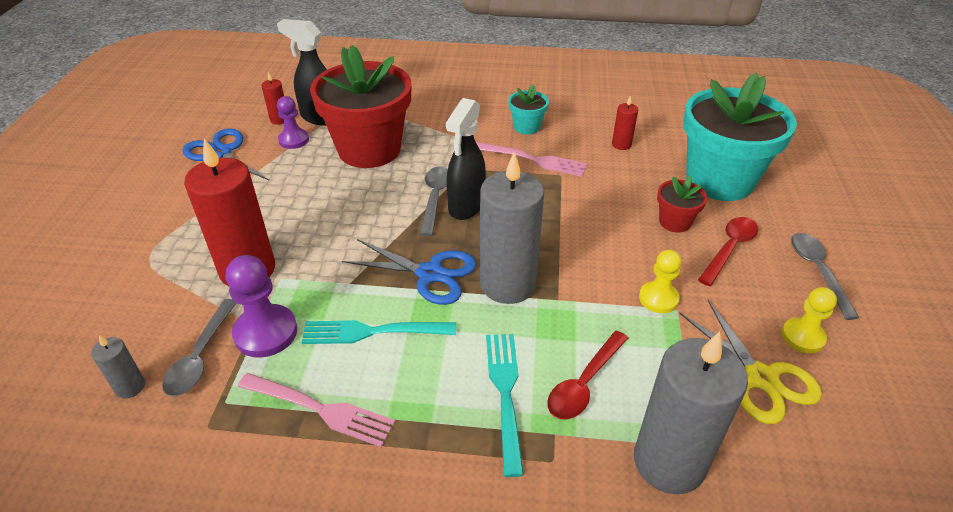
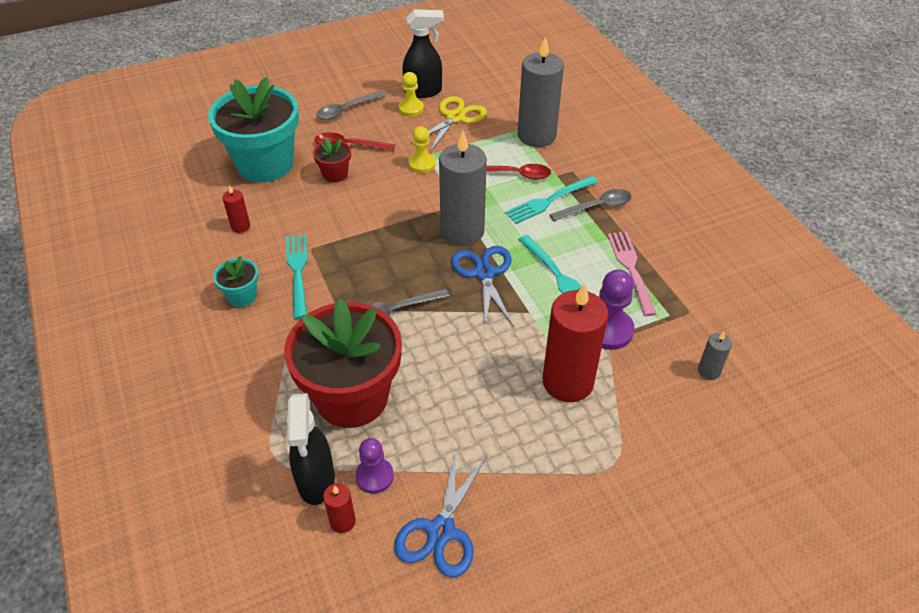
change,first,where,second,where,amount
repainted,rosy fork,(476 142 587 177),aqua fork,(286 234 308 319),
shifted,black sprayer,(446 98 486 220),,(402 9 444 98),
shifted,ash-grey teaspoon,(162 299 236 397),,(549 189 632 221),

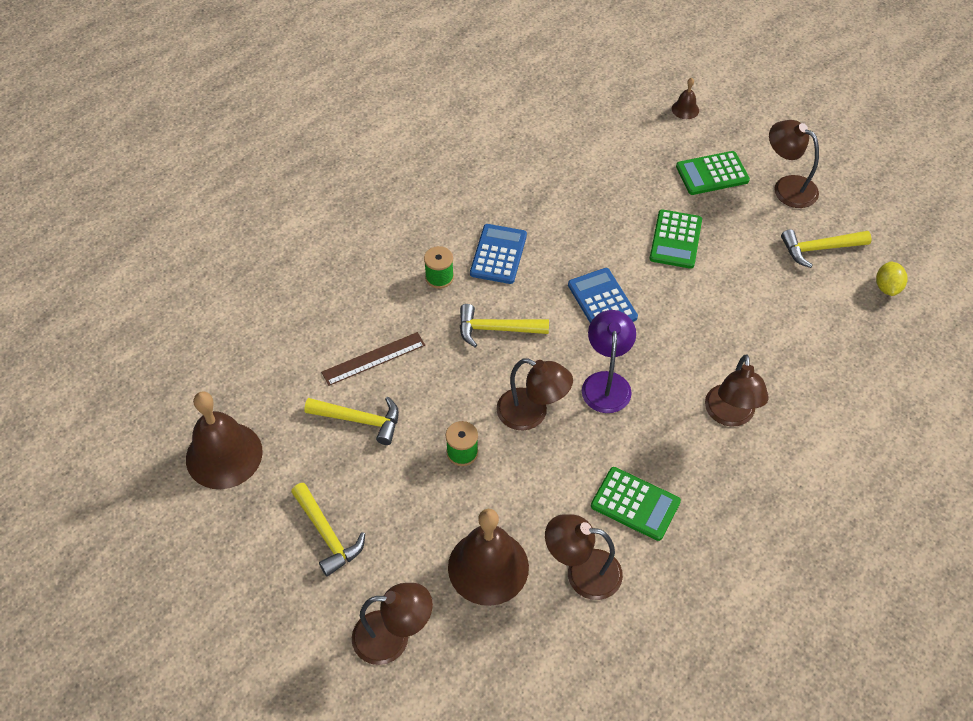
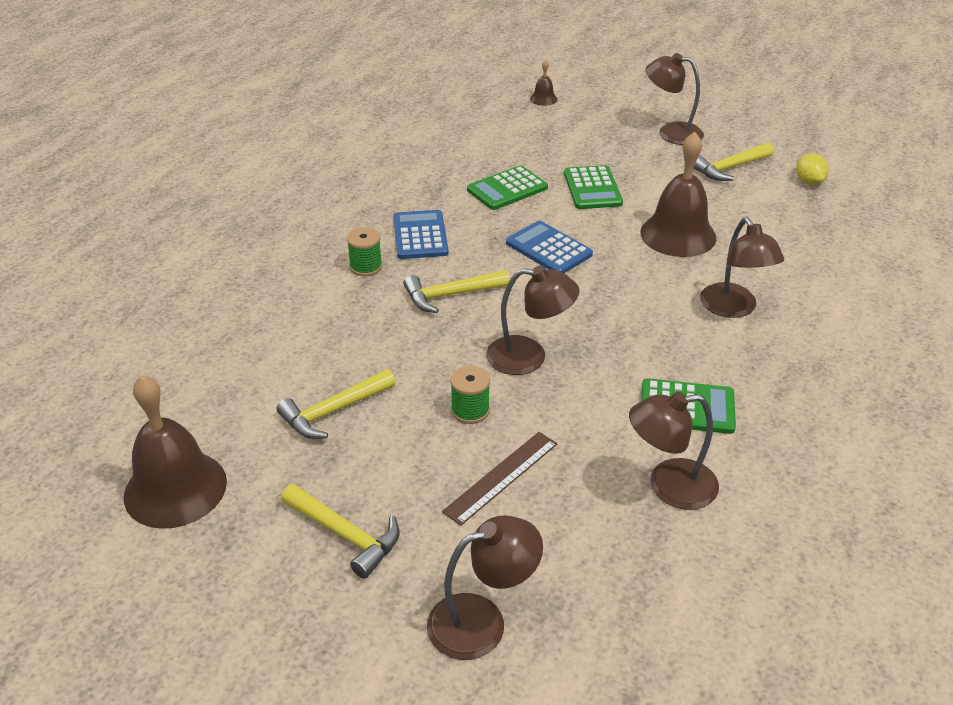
change,first,where,second,where,amount
rotated,yellow hammer,(304 397 399 445),,(276 369 396 439),150 degrees clockwise
shifted,brown straightedge,(321 332 425 386),,(442 432 557 526),
shifted,emerald calculator,(676 151 750 195),,(467 165 548 210),
shifted,brown bell,(448 509 529 606),,(640 132 716 257),
gone,royal purple reading lamp,(582 310 636 413),,,

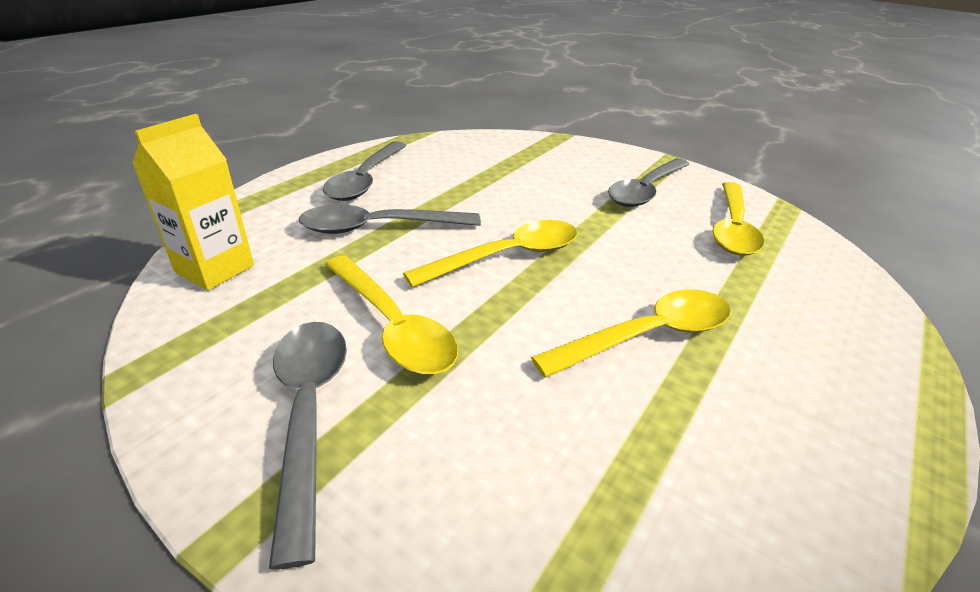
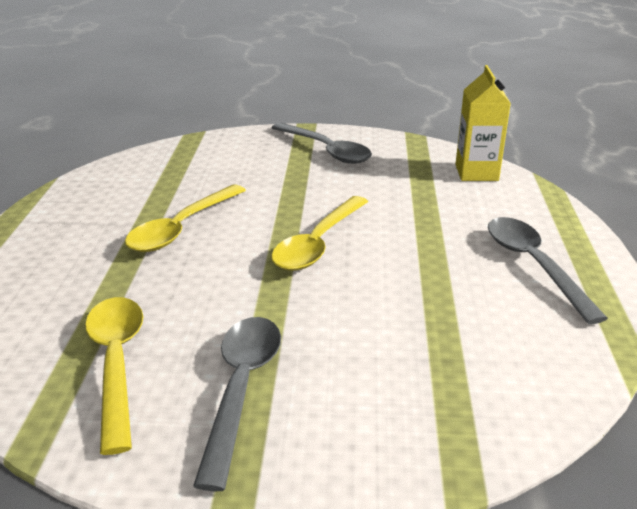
change,first,where,second,where,amount
gone,ash-grey teaspoon,(298 204 481 234),,,
gone,yellow teaspoon,(325 255 458 374),,,

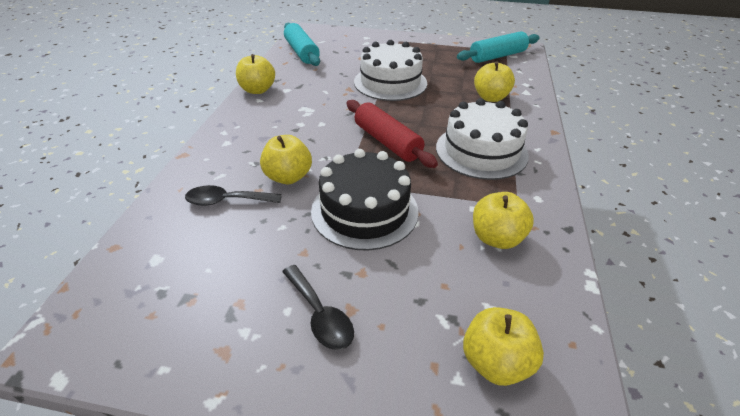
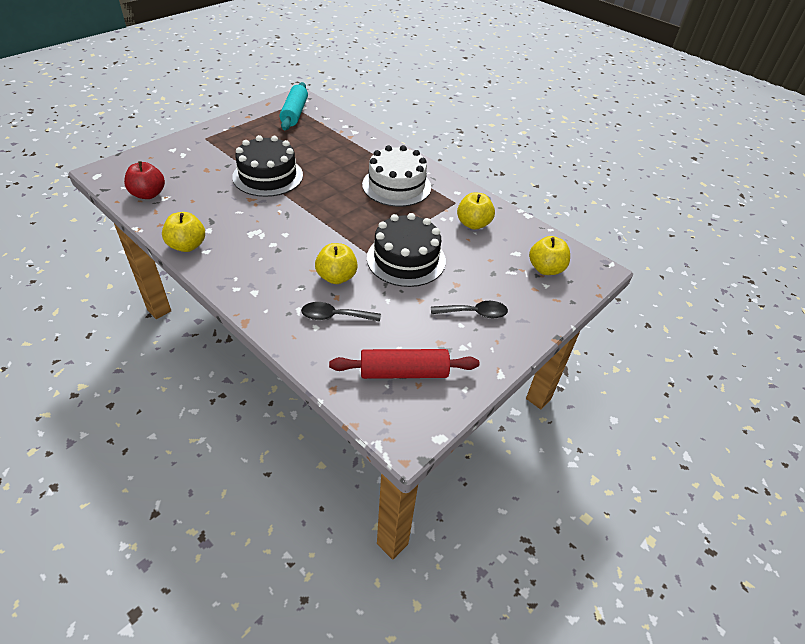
change,first,where,second,where,amount
swapped,aqua rolling pin,(284 23 320 66),scarlet toy apple,(124 161 165 199),
repainted,snow-white cake,(354 40 427 101),black cake,(232 135 303 197),
rotated,black teaspoon,(185 185 282 206),,(301 302 381 322),60 degrees clockwise
shifted,scarlet rolling pin,(347 100 438 168),,(329 349 479 379),
gone,yellow toy apple,(474 61 515 102),,,

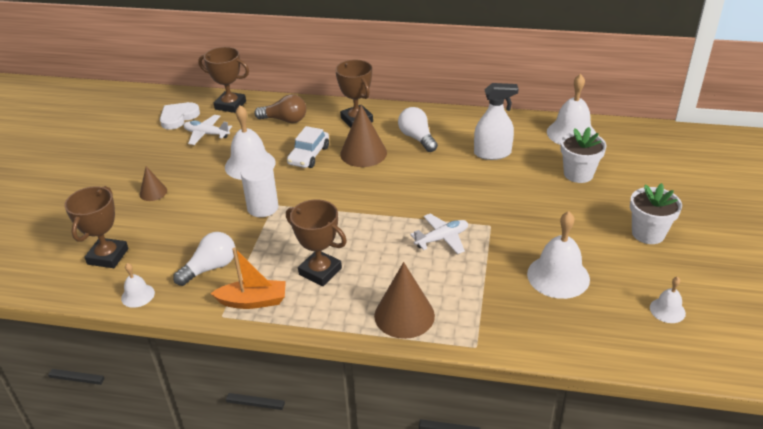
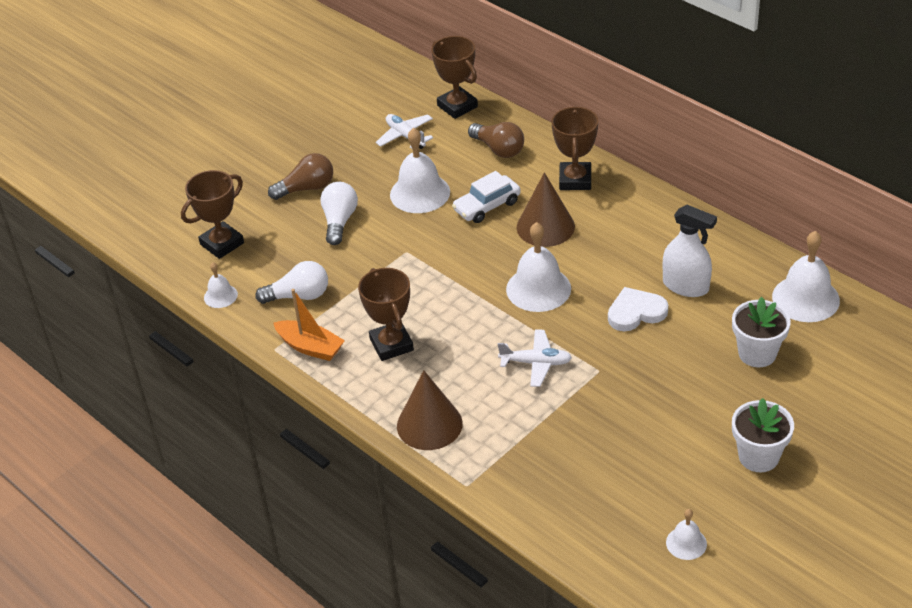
change,first,where,second,where,amount
swapped,brown cone,(140 166 167 201),brown light bulb,(268 153 333 200),
shifted,snow-white light bulb,(398 107 438 152),,(320 182 358 245),
shifted,snow-white bell,(527 211 590 299),,(506 222 571 312),
shifted,snow-white heart,(160 102 200 130),,(608 287 668 331),
gone,snow-white cylinder shape,(241 162 279 217),,,

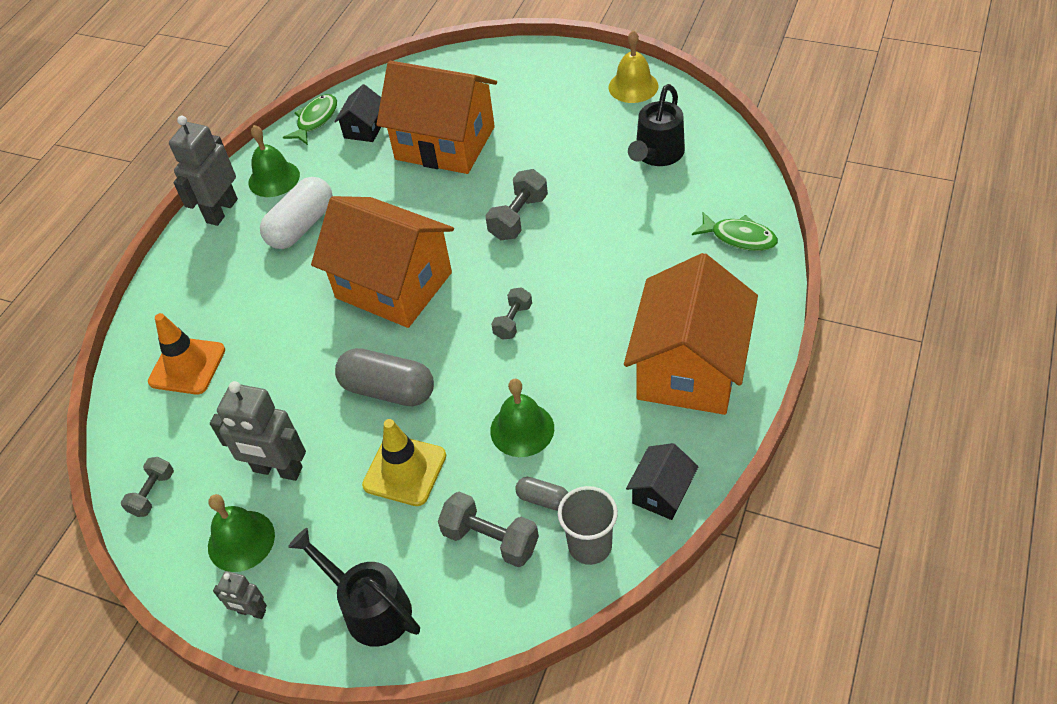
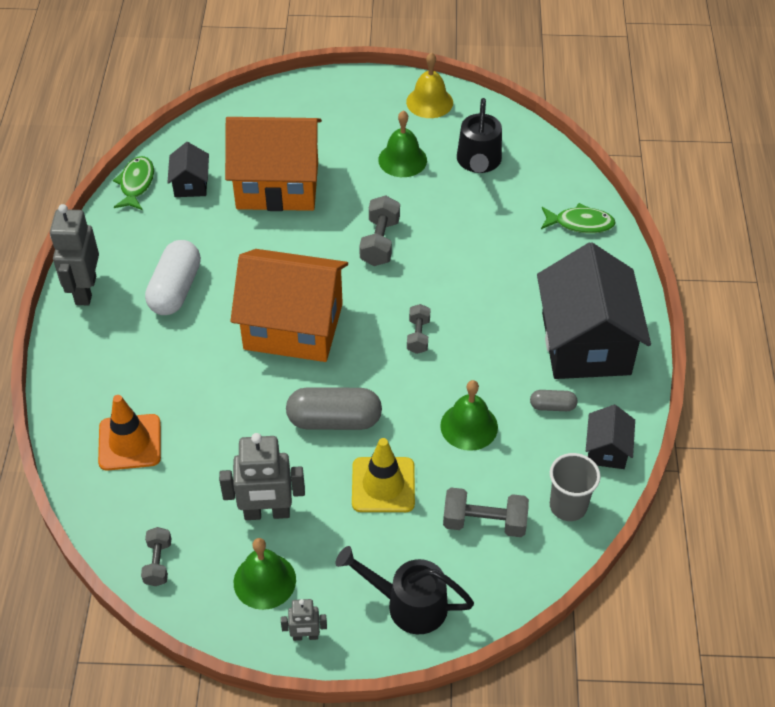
change,first,where,second,where,amount
shifted,emerald bell,(249 125 300 197),,(378 111 427 177),
shifted,ash-grey capsule,(515 477 568 510),,(530 390 578 411),
repainted,orange house,(624 253 758 415),black house,(537 242 651 379),

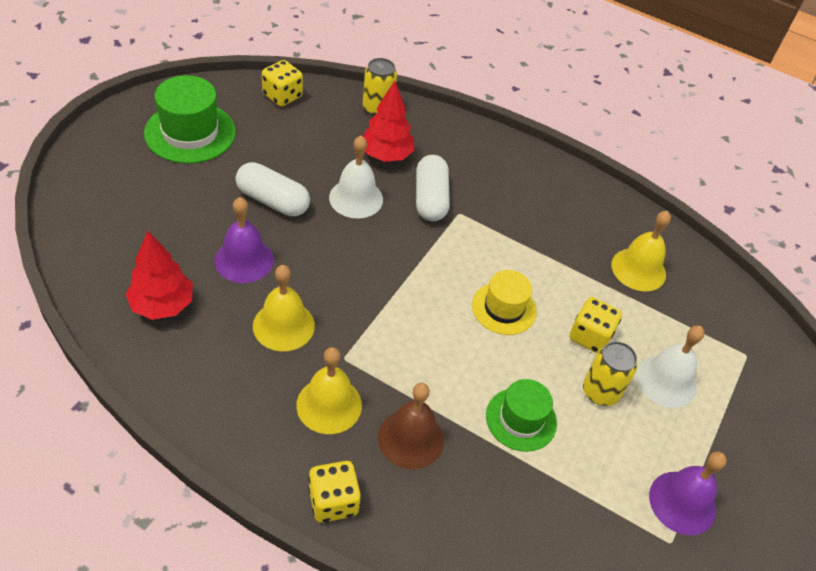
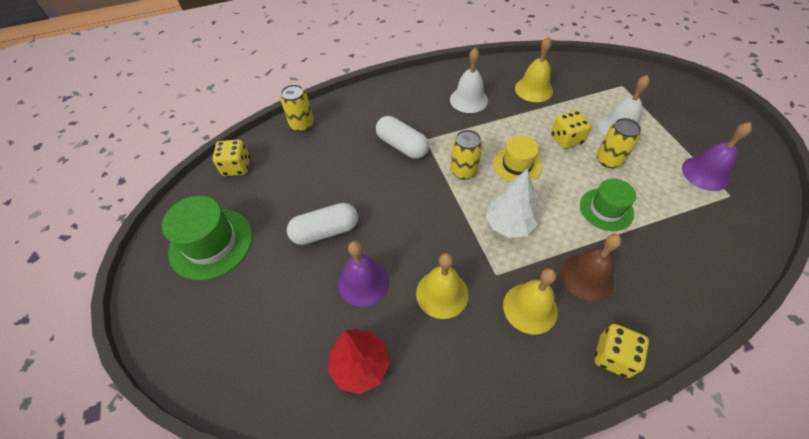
change,first,where,second,where,amount
shifted,snow-white bell,(329 136 383 219),,(450 47 488 113),
new,,,yellow can,(450 130 483 180),
new,,,snow-white tree,(486 168 538 238),
gone,scarlet tree,(363 80 414 162),,,

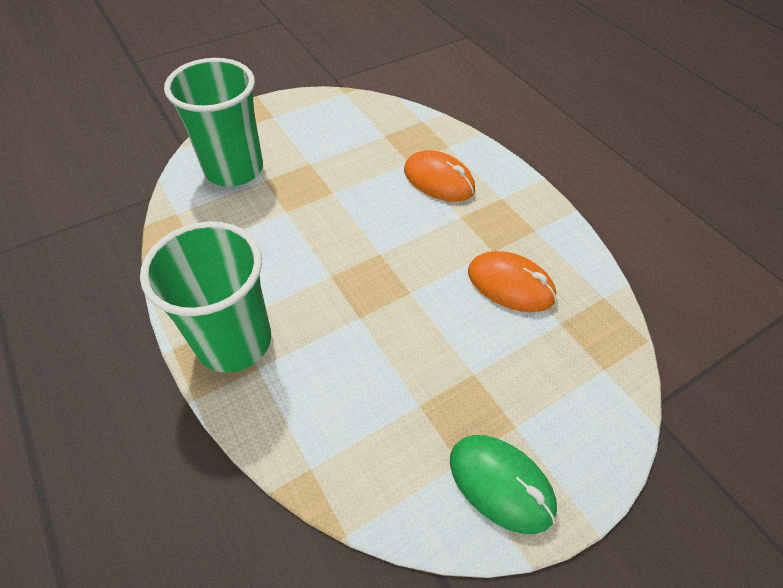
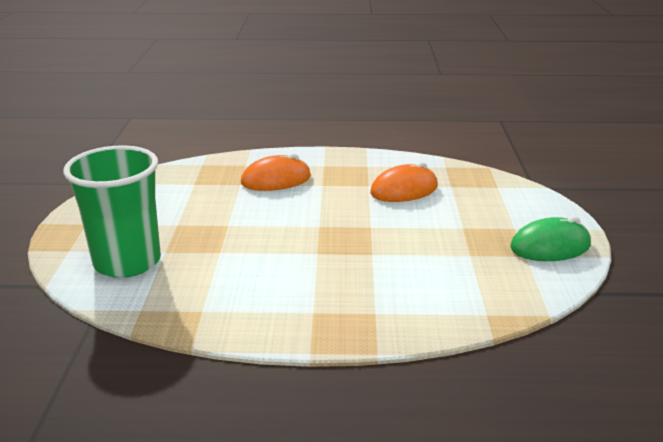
change,first,where,second,where,amount
gone,emerald tumbler,(140 222 271 373),,,

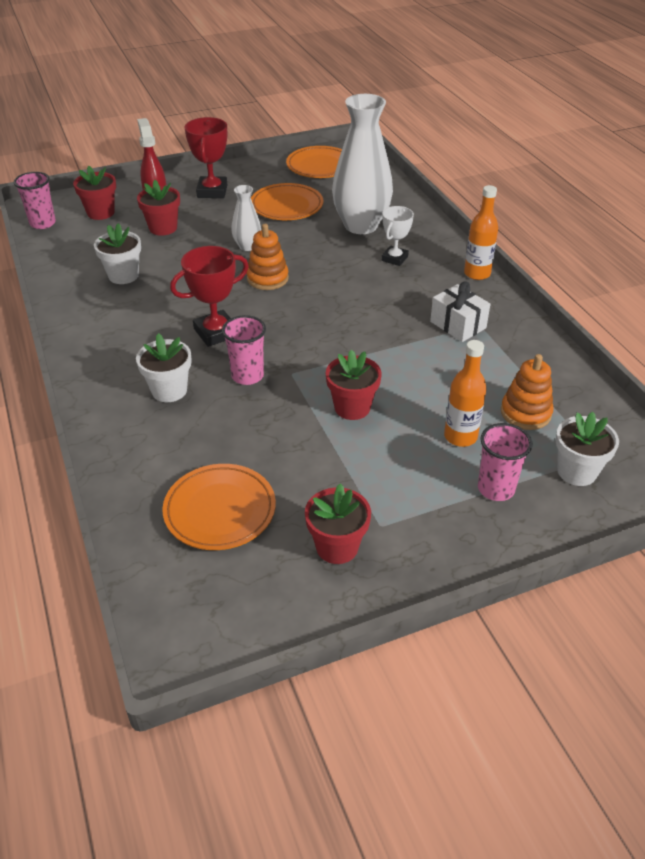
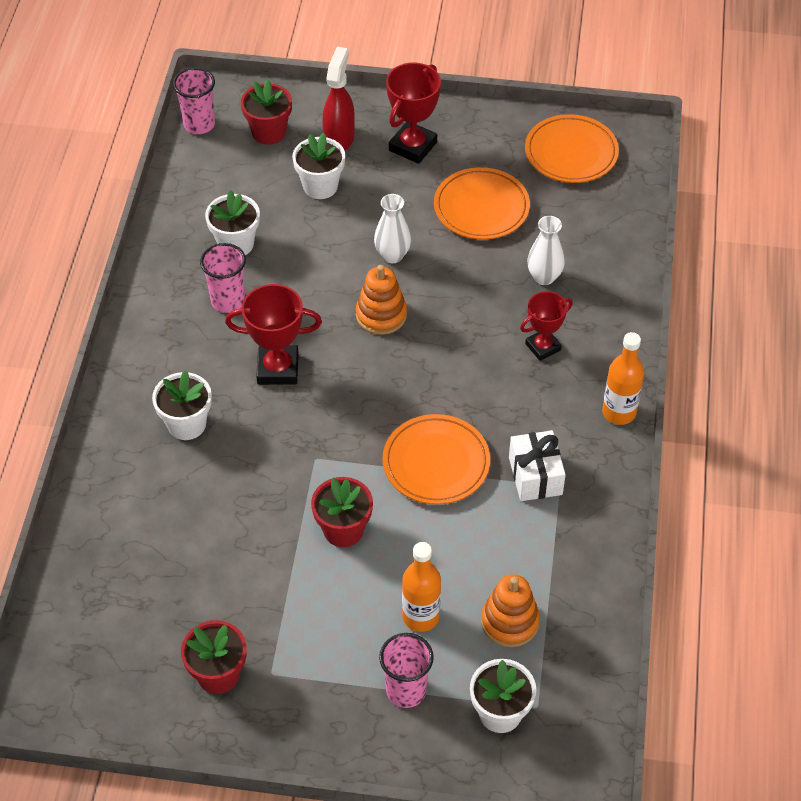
change,first,where,second,where,amount
shifted,rosy tumbler,(222 315 266 385),,(200 243 246 313),
repainted,scarlet plant pot,(137 180 180 236),snow-white plant pot,(292 133 345 199),
shifted,orange plate,(163 464 276 550),,(382 414 490 504),
repainted,snow-white award cup,(382 206 414 266),scarlet award cup,(520 291 573 361),
scaled,snow-white vase,(332 94 393 234),,(527 216 565 285),x0.48

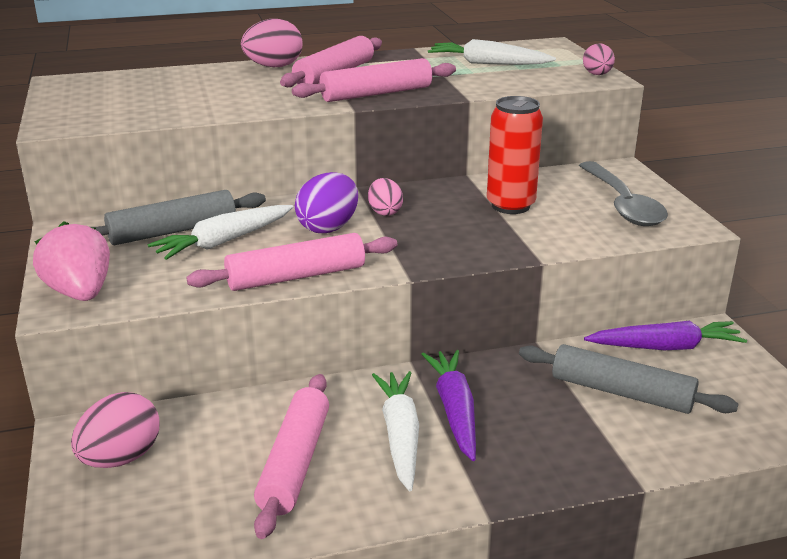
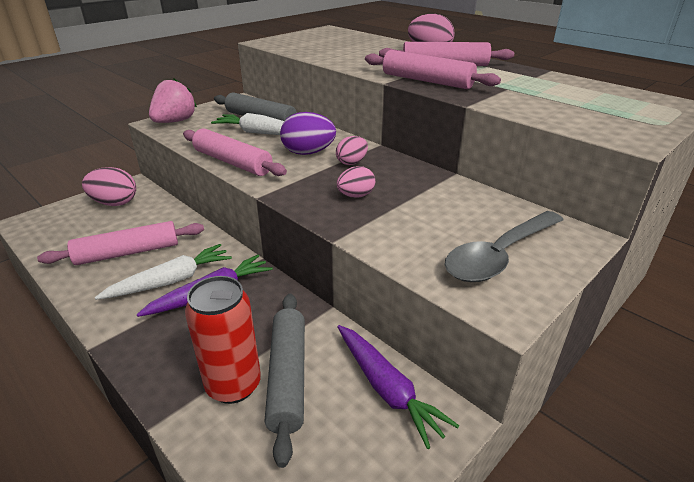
change,first,where,second,where,amount
shifted,scarlet can,(487 96 543 214),,(185 276 261 404),
shifted,rosy toy egg,(583 43 615 75),,(337 166 375 197),
gone,snow-white root vegetable,(428 39 556 65),,,

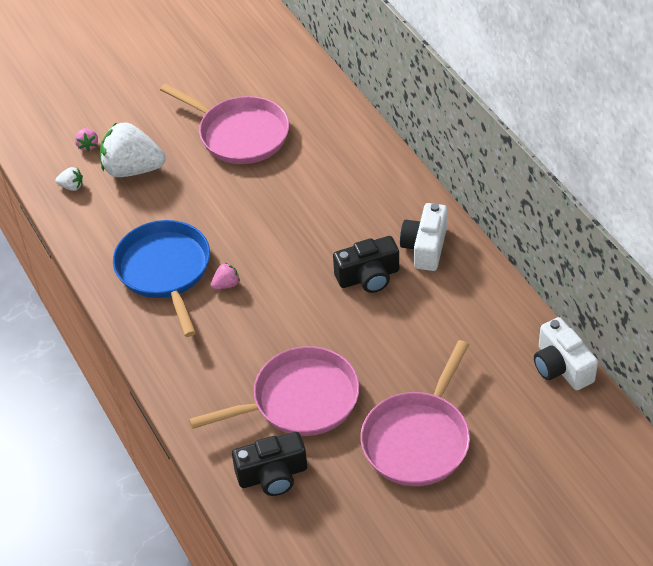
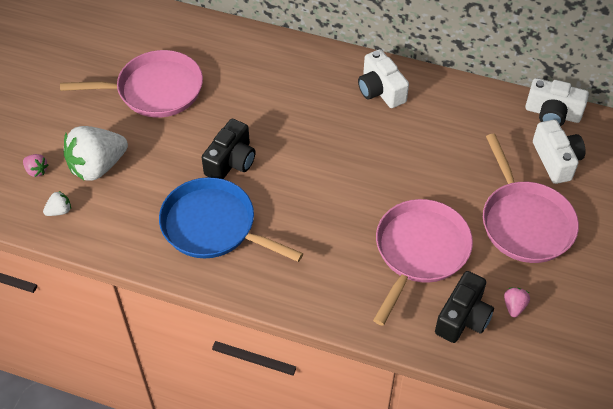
change,first,where,second,where,amount
shifted,black compact camera,(333 236 399 293),,(201 119 255 179),
shifted,rosy berry,(211 263 240 289),,(504 288 530 317),
new,,,snow-white compact camera,(533 120 586 184),

